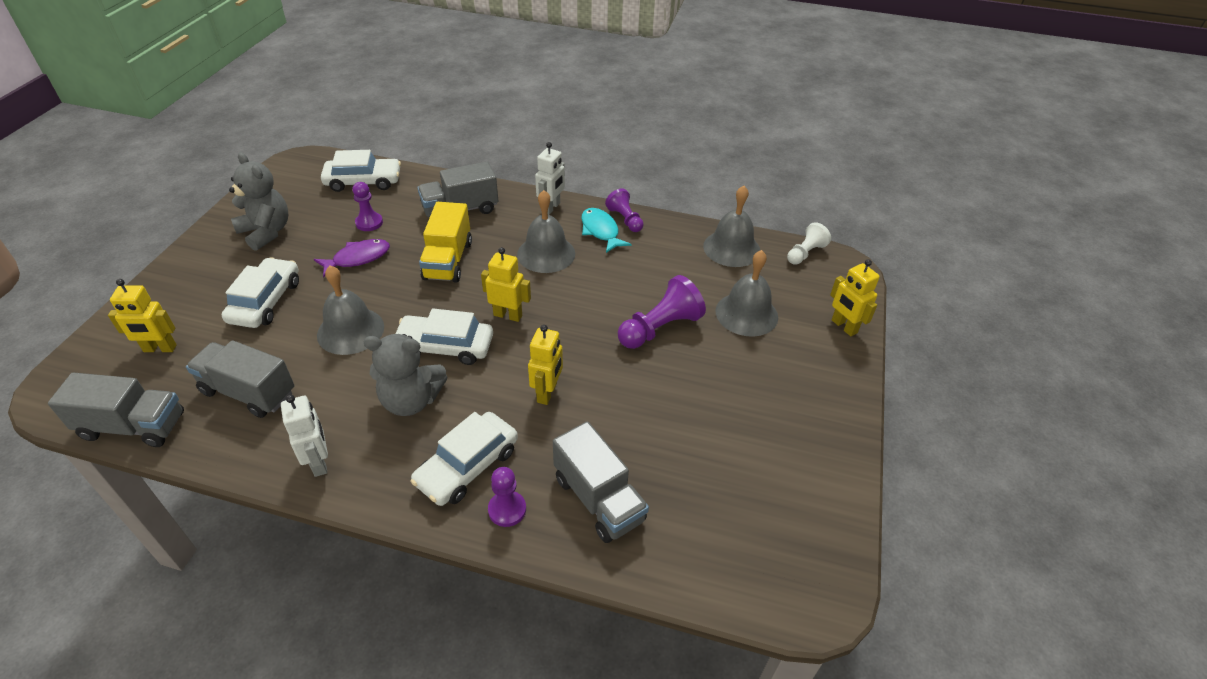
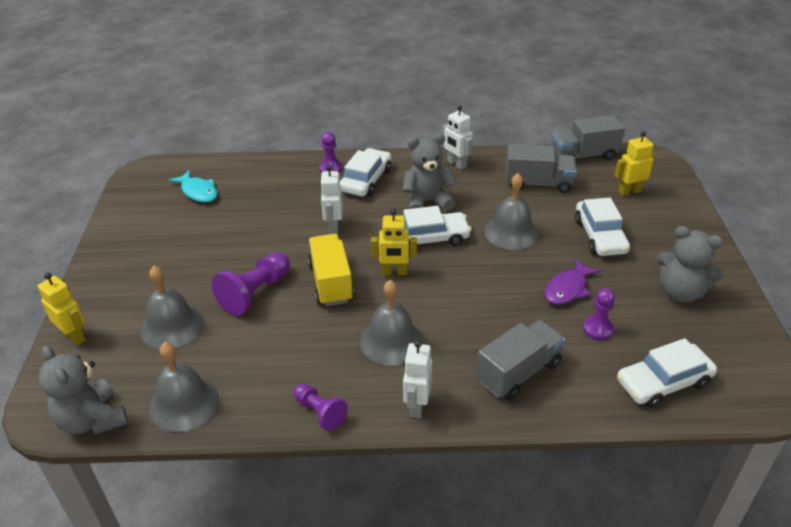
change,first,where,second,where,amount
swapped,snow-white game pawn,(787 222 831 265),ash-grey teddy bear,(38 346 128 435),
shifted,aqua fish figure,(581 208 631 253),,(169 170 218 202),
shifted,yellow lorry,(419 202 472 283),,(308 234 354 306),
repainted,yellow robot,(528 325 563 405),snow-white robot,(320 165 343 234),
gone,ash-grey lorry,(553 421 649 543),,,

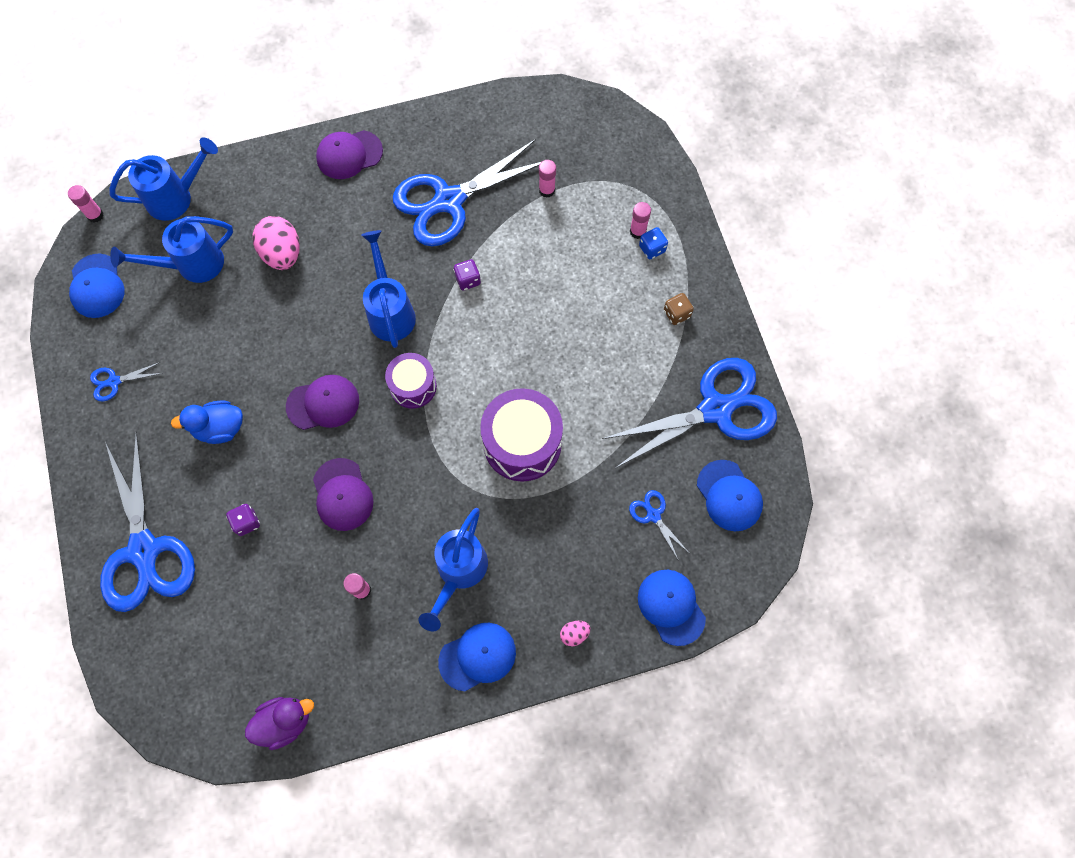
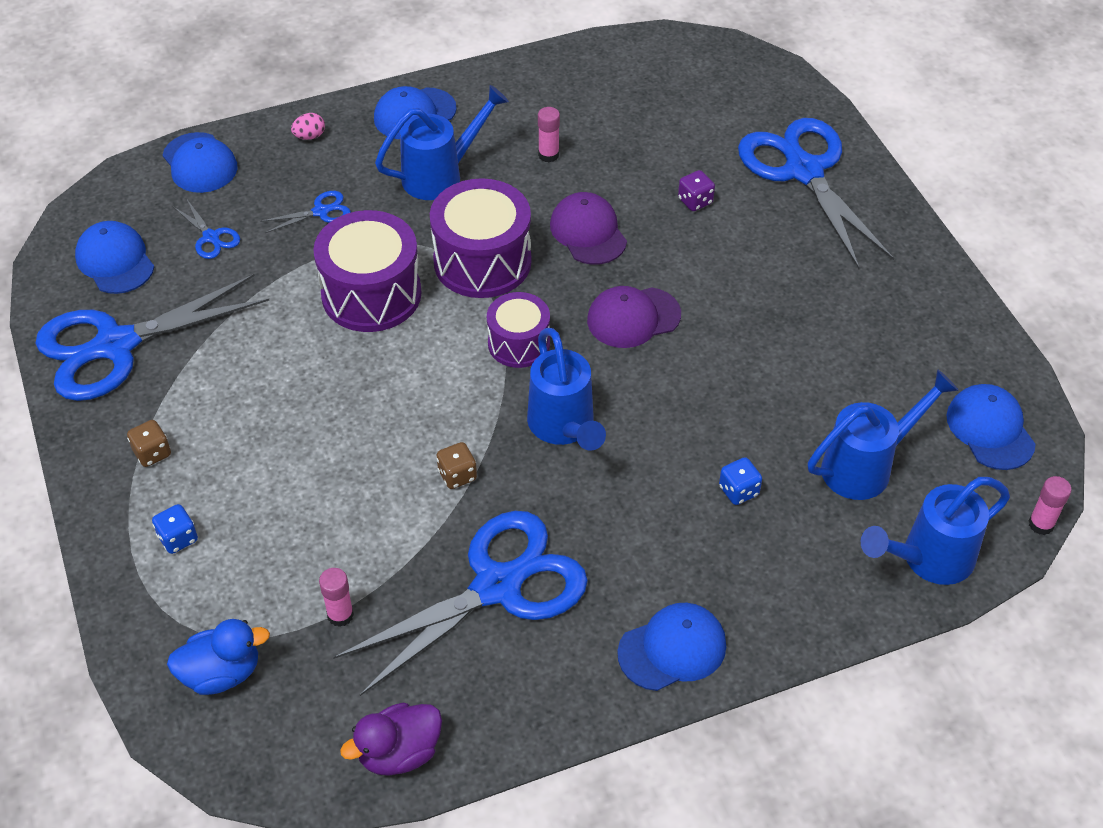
change,first,where,second,where,amount
shifted,cobalt rubber duck,(171 400 243 444),,(167 619 270 695),
shifted,cobalt shears,(90 362 162 401),,(260 191 351 233),
shifted,royal purple rubber duck,(245 697 314 750),,(340 703 442 776),
rotated,cobalt sprinkling can,(418 508 488 631),,(375 85 509 200),45 degrees clockwise
new,,,royal purple snare drum,(430 178 532 298),
repainted,royal purple game die,(454 259 481 291),brown game die,(436 442 477 489),
repainted,royal purple cap,(316 130 383 179),cobalt cap,(617 603 726 691),
swapped,rosy toy egg,(253 216 300 270),cobalt game die,(719 457 762 505),
gone,rosy glue stick,(630 202 651 239),,,

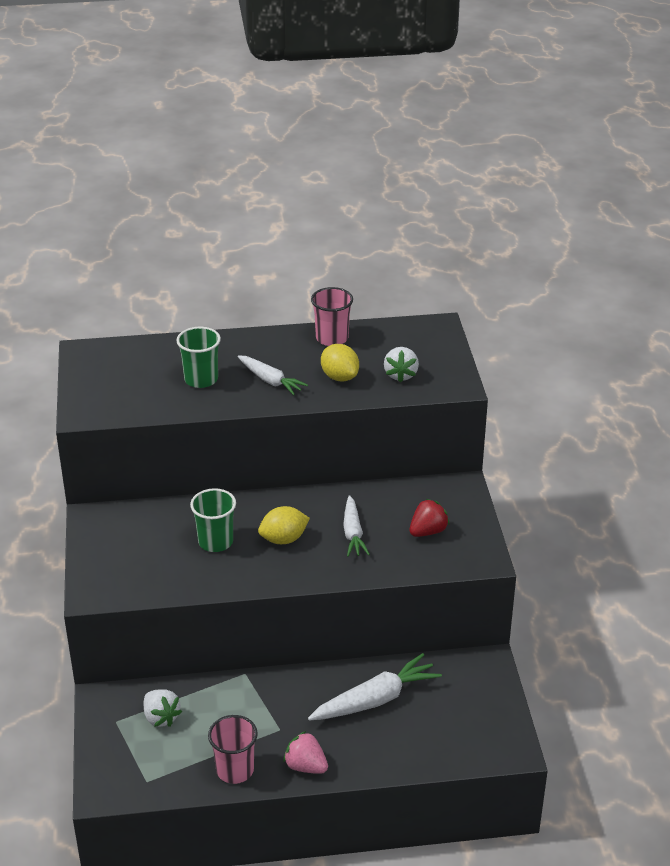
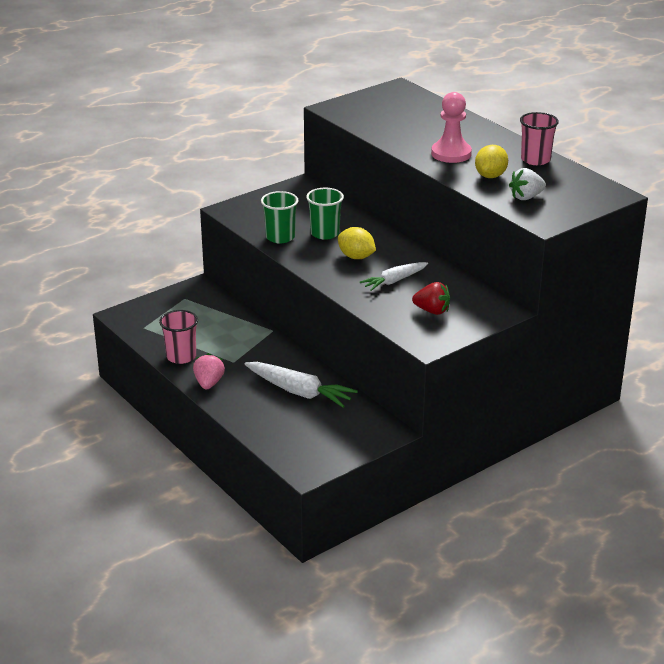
change,first,where,second,where,amount
shifted,emerald tumbler,(176 327 221 388),,(261 191 298 244),
swapped,snow-white root vegetable,(238 355 308 395),rosy game pawn,(431 92 472 163),
gone,snow-white berry,(143 689 182 727),,,

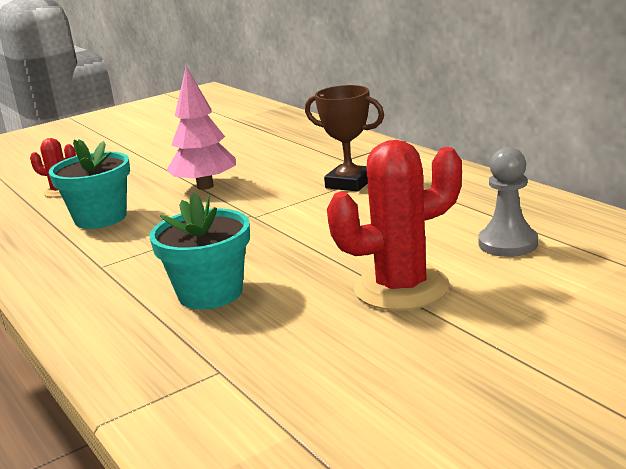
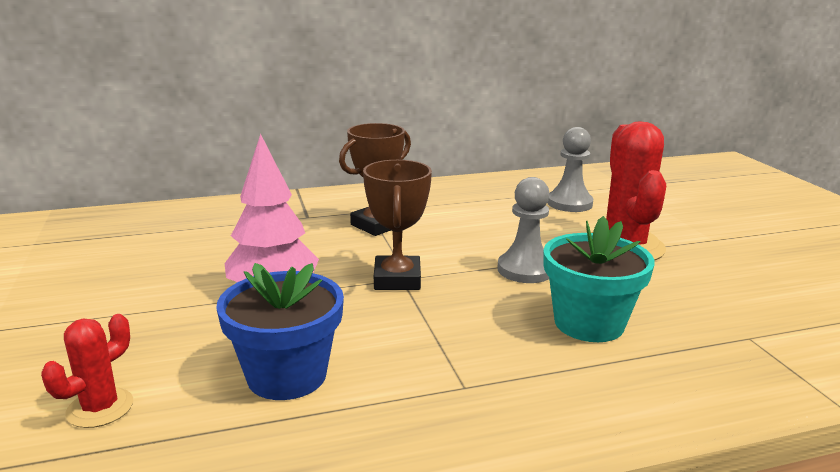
change,first,where,second,where,amount
repainted,aqua plant pot,(49 139 130 229),cobalt plant pot,(216 263 344 400),
new,,,brown award cup,(363 160 432 290),
new,,,ash-grey game pawn,(497 177 550 283),

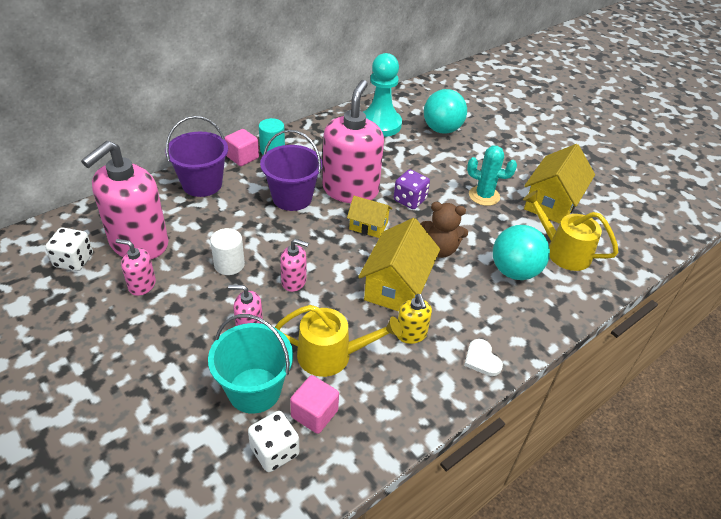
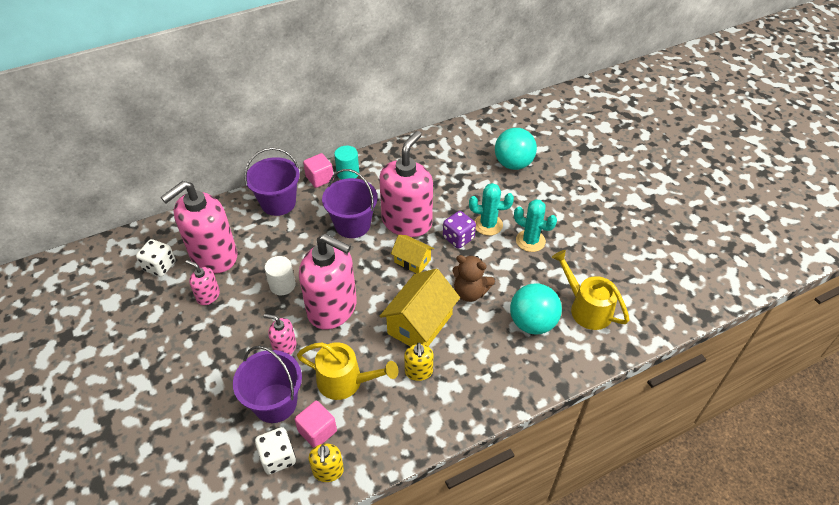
change,first,where,second,where,amount
repainted,aqua pail,(208 314 293 414),royal purple pail,(233 346 302 423),
scaled,rosy soap dispenser,(280 239 309 292),,(299 234 357 330),x2.20
new,,,yellow soap dispenser,(309 444 344 482),
new,,,aqua prickly plant,(469 183 514 236),
gone,aqua game pawn,(363 53 402 137),,,
gone,snow-white heart,(464 339 503 376),,,
gone,yellow house,(524 144 595 224),,,

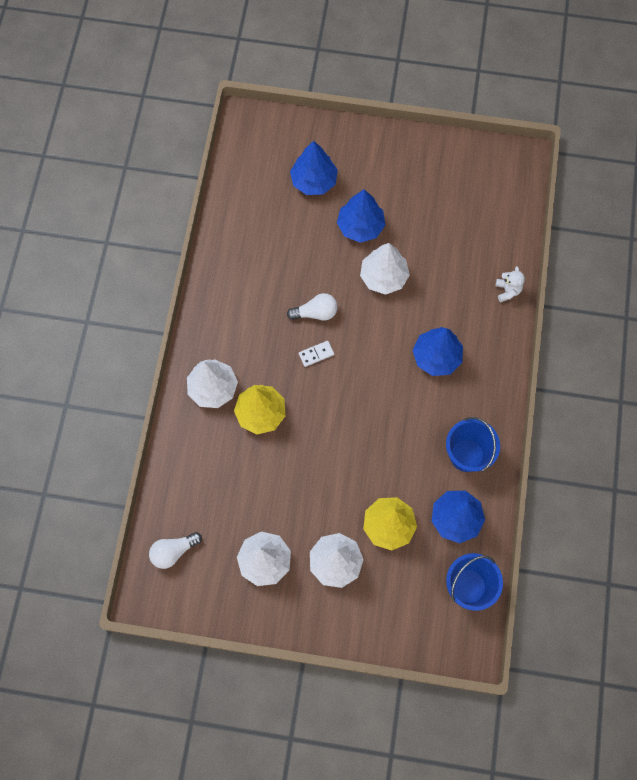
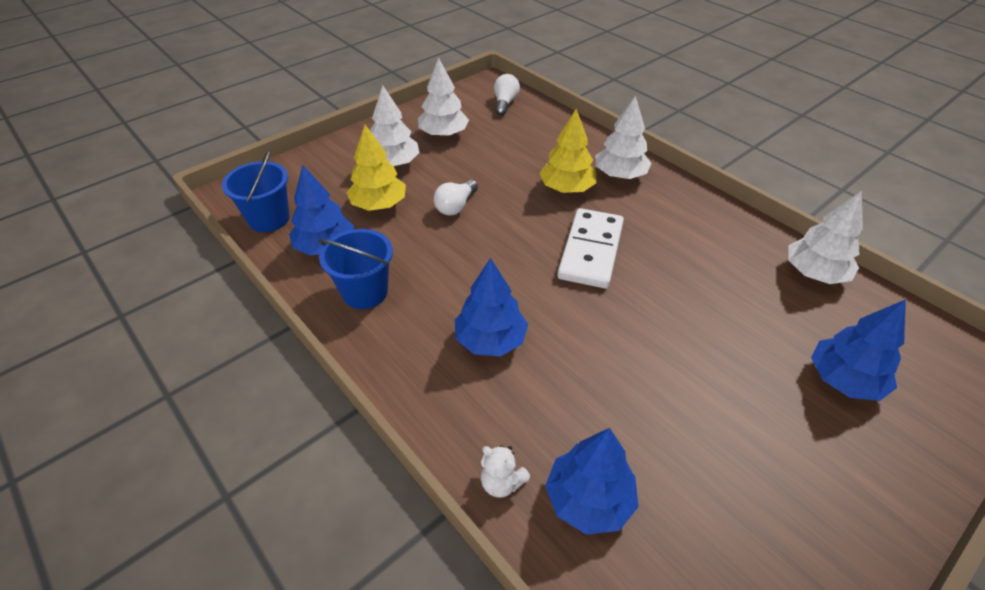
change,first,where,second,where,amount
shifted,snow-white light bulb,(287 293 338 321),,(434 180 478 215),
shifted,cobalt tree,(337 189 385 243),,(545 428 639 535),
scaled,snow-white domino piece,(299 341 334 367),,(557 208 624 288),x2.42
shifted,snow-white tree,(360 243 410 295),,(788 191 863 284),

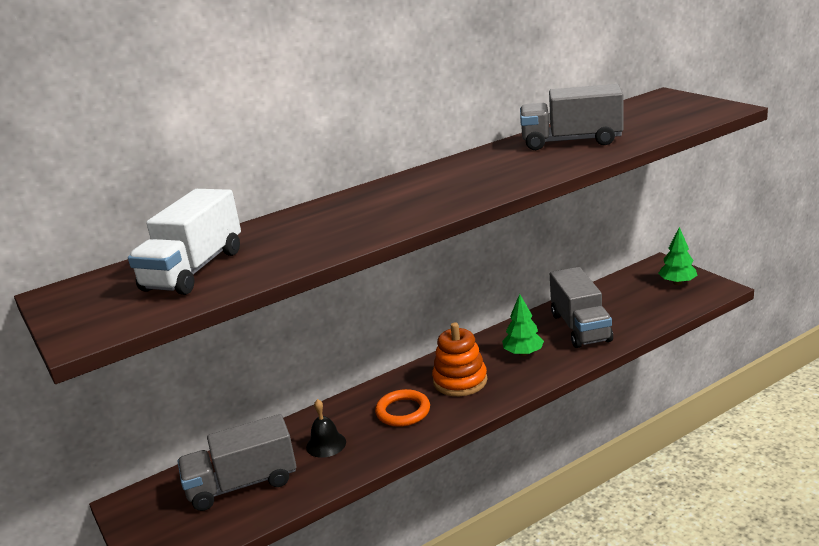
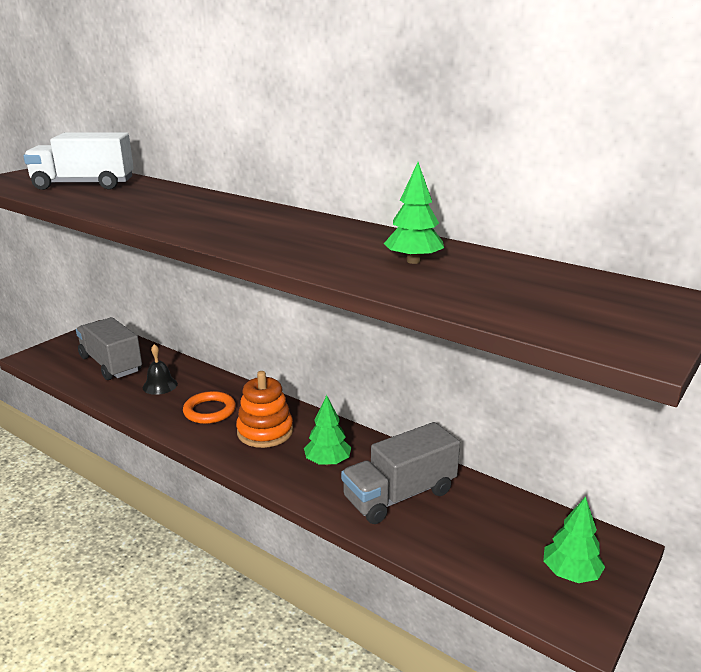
change,first,where,second,where,amount
swapped,ash-grey lorry,(520 84 623 150),emerald tree,(384 162 444 264),

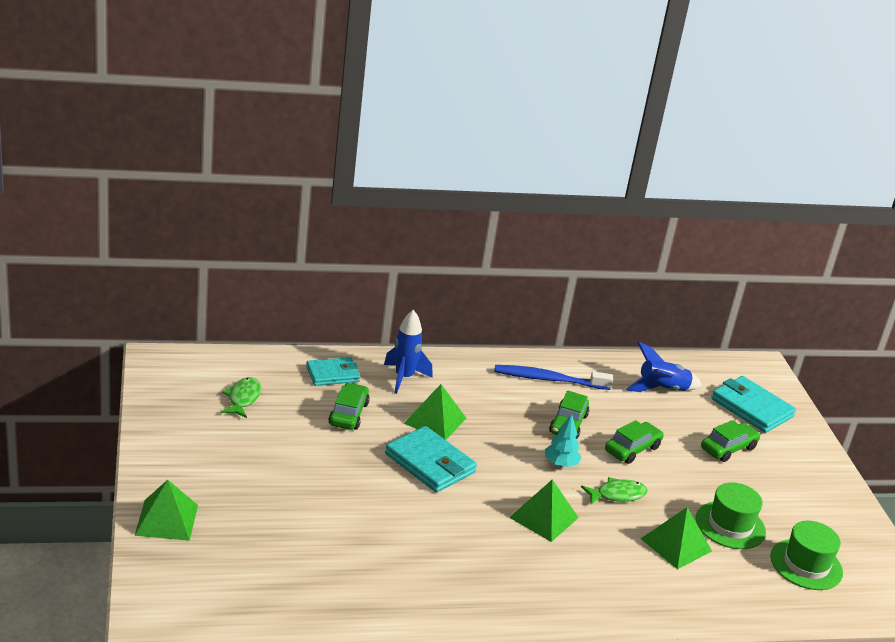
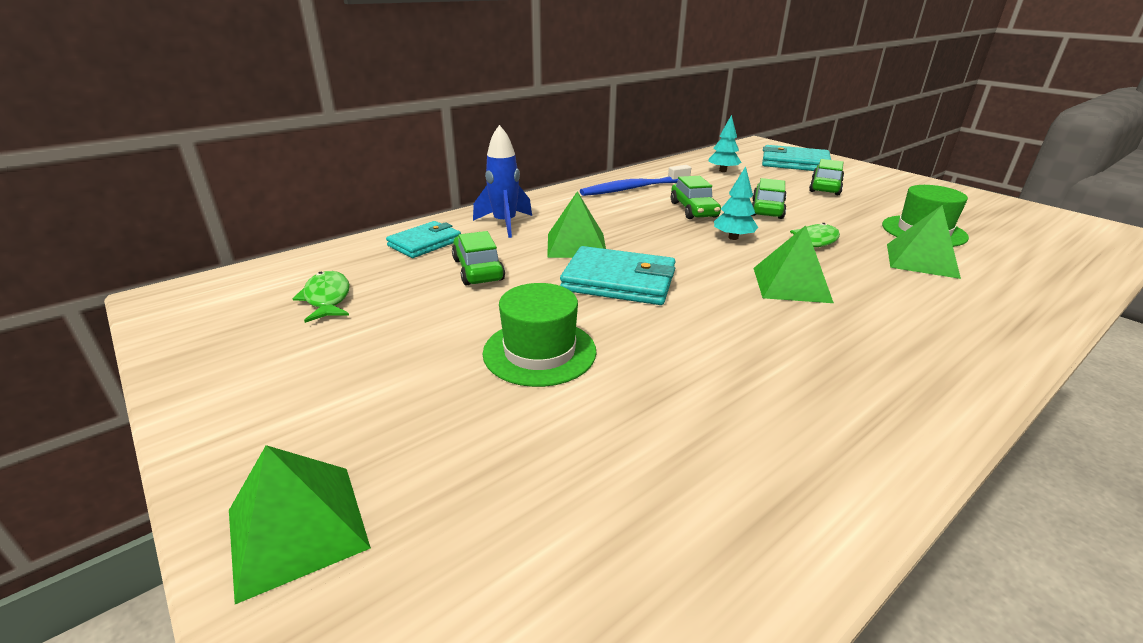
change,first,where,second,where,amount
shifted,emerald tall hat,(770 521 843 590),,(483 283 597 387),
swapped,cobalt rocket,(626 342 702 392),aqua tree,(708 115 742 172),

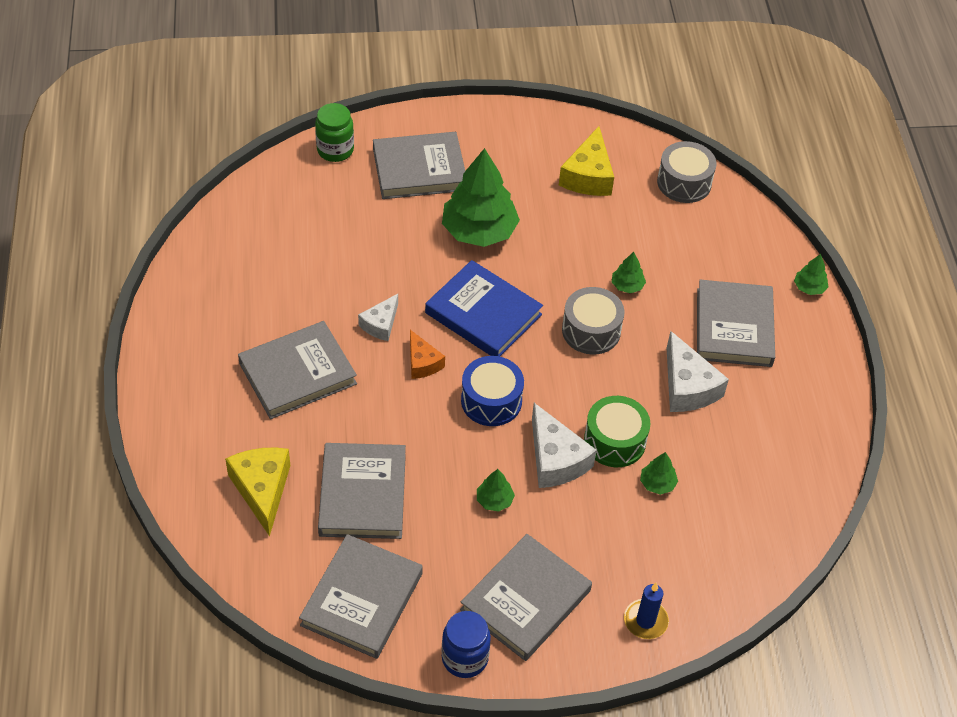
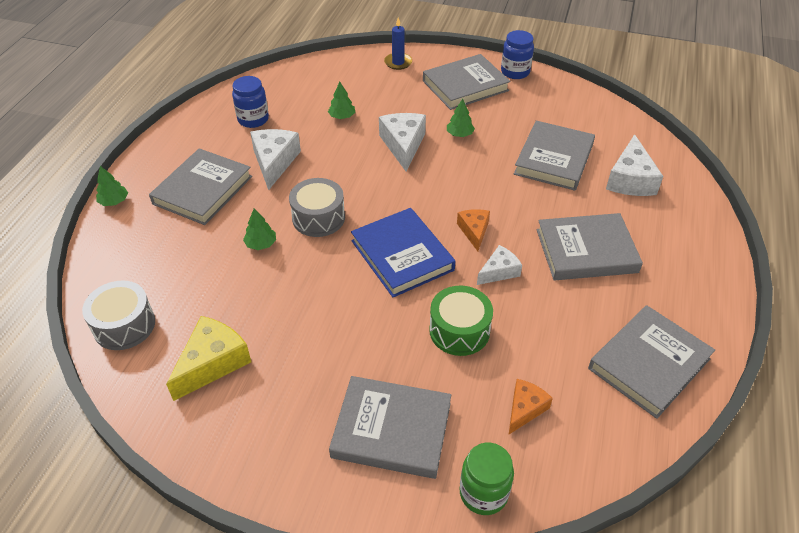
change,first,where,second,where,amount
new,,,cobalt preserve jar,(232 76 269 128),
shifted,emerald snare drum,(584 396 650 467),,(429 286 493 356),
new,,,orange piece of cheese,(508 379 553 435),
shifted,ash-grey hardback,(299 534 423 659),,(588 305 715 419),
repainted,yellow piece of cheese,(225 448 290 537),snow-white piece of cheese,(606 134 663 196),
gone,emerald tree,(442 148 520 247),,,
gone,cobalt snare drum,(461 356 524 426),,,

